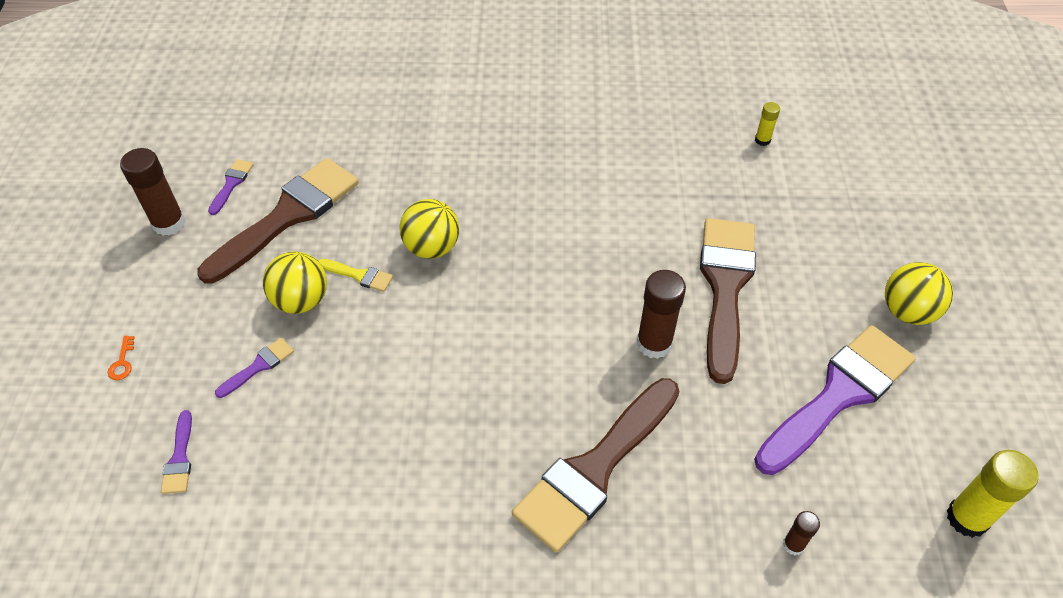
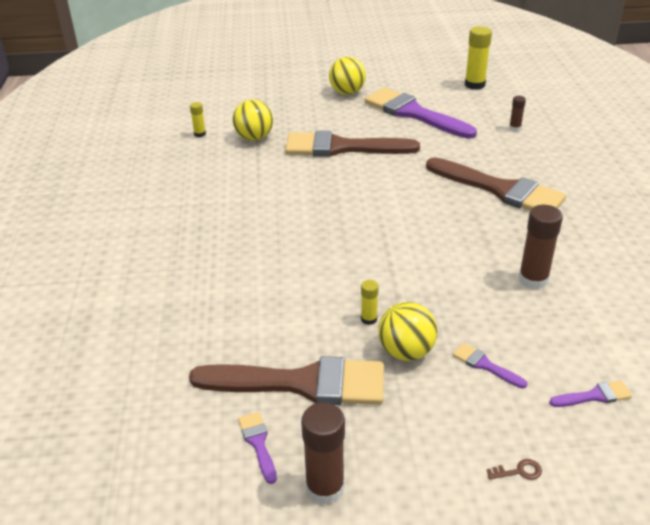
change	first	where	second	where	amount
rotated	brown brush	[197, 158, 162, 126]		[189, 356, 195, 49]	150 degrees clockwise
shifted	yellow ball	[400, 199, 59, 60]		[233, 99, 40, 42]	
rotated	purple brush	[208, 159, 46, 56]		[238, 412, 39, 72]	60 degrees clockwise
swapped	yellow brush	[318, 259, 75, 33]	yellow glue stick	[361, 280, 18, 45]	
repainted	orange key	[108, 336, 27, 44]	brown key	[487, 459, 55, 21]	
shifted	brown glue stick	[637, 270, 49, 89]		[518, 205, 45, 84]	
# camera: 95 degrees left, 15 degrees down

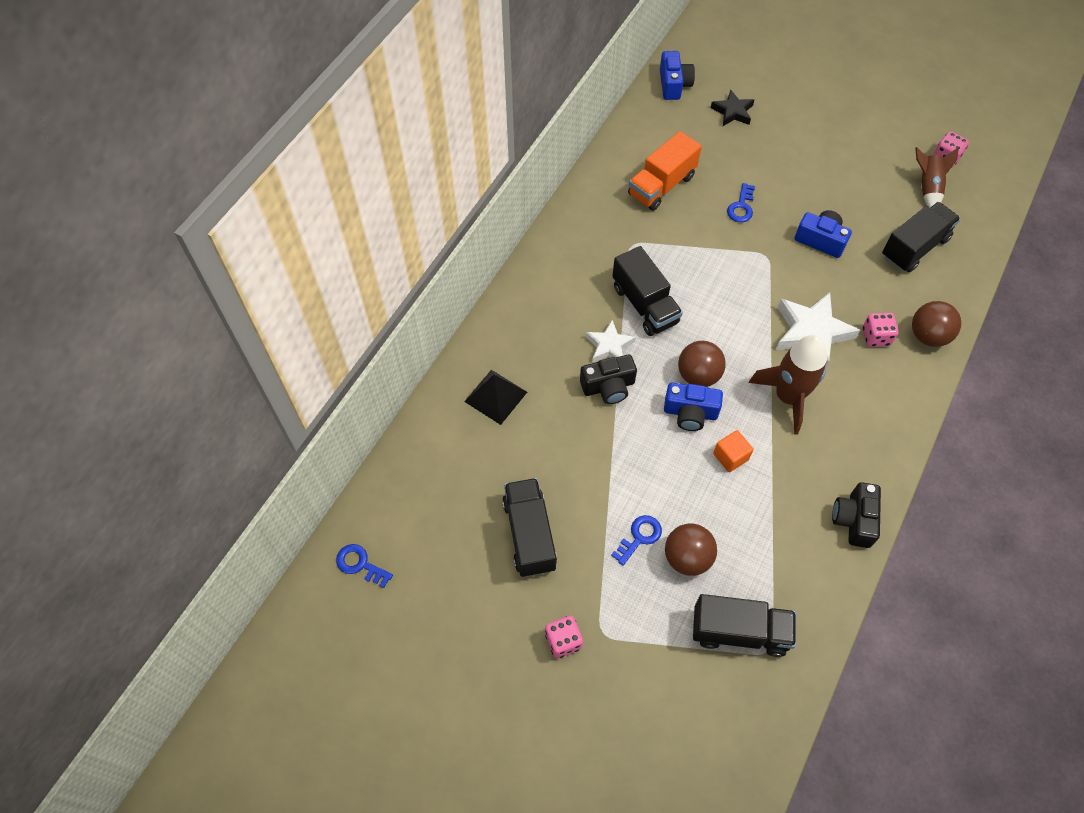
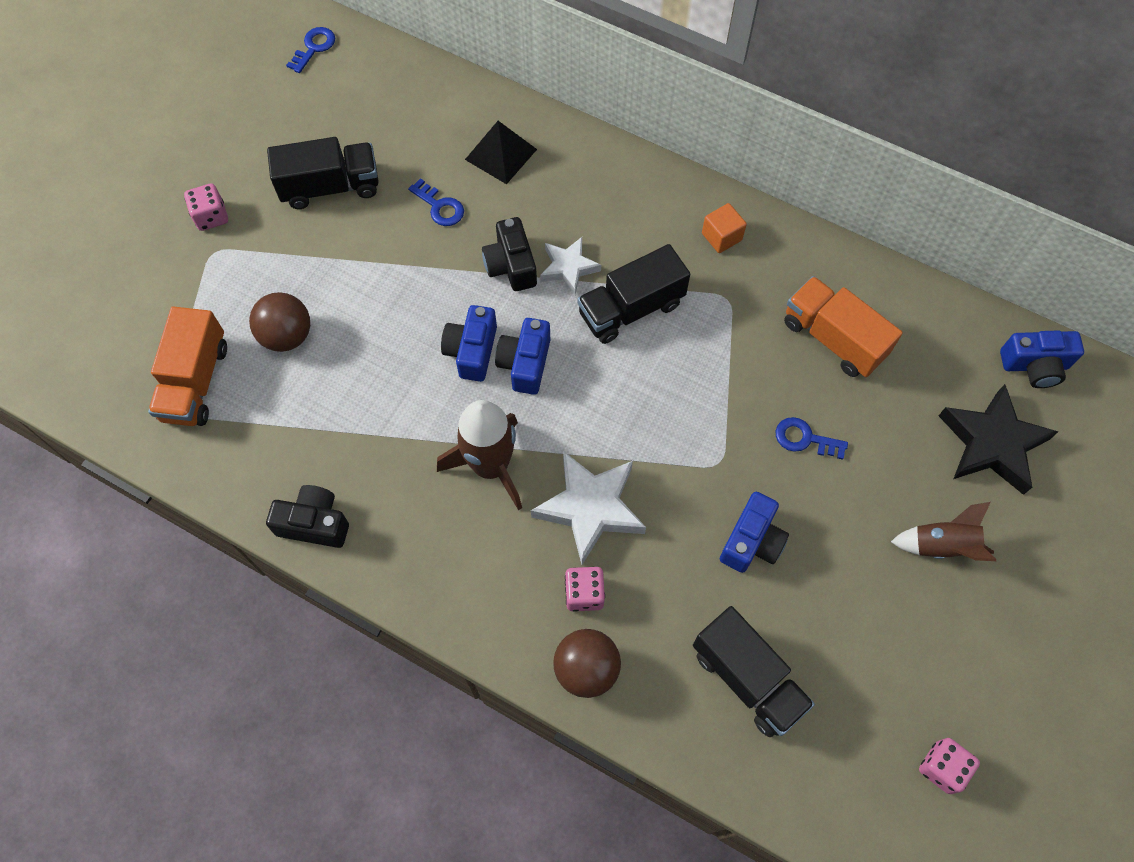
change	first	where	second	where	amount
repainted	black truck	[693, 594, 103, 63]	orange truck	[148, 306, 79, 120]	
shifted	blue key	[611, 515, 51, 51]		[408, 178, 56, 48]	
swapped	brown ball	[678, 341, 48, 46]	blue camera	[495, 318, 55, 77]	
shifted	orange cube	[713, 430, 41, 42]		[702, 203, 45, 50]	
shifted	brown rocket	[915, 147, 44, 60]		[891, 502, 105, 59]	
scaled	black star	[711, 90, 43, 36]		[939, 384, 120, 111]	x1.67
# camera: 90 degrees right, 5 degrees up

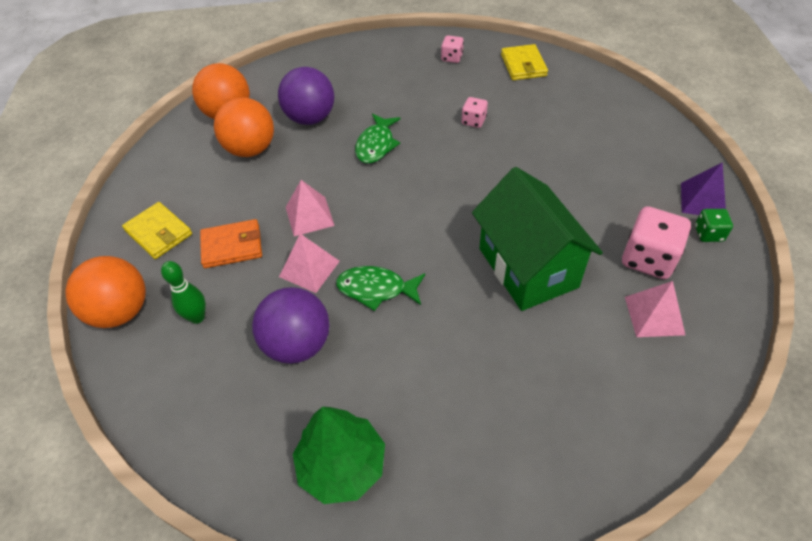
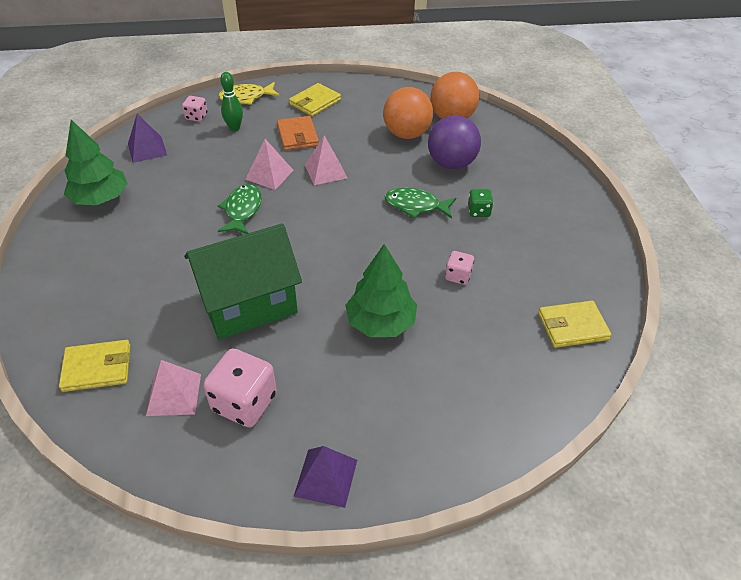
change	first	where	second	where	amount
new			yellow wallet	[59, 340, 71, 52]	
new			purple pyramid	[128, 114, 39, 49]	
shifted	pink dice	[441, 35, 23, 28]		[182, 96, 26, 26]	
swapped	orange ball	[65, 256, 81, 72]	yellow fish	[218, 82, 62, 23]	
new			green tree	[345, 244, 72, 93]	
shifted	green dice	[695, 209, 38, 33]		[468, 189, 25, 28]	
gone	purple ball	[252, 287, 78, 77]			
# camera: 85 degrees right, 5 degrees down

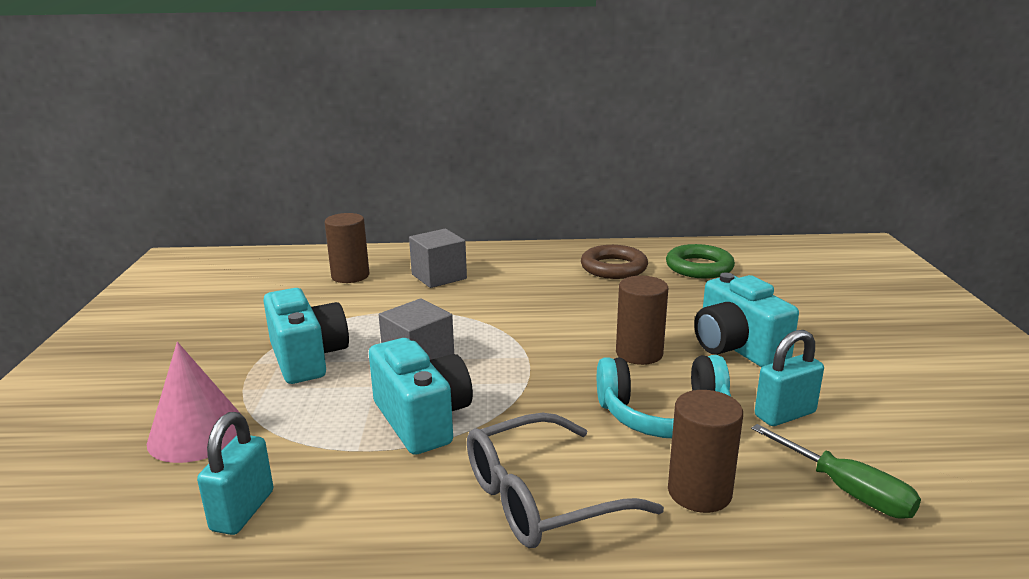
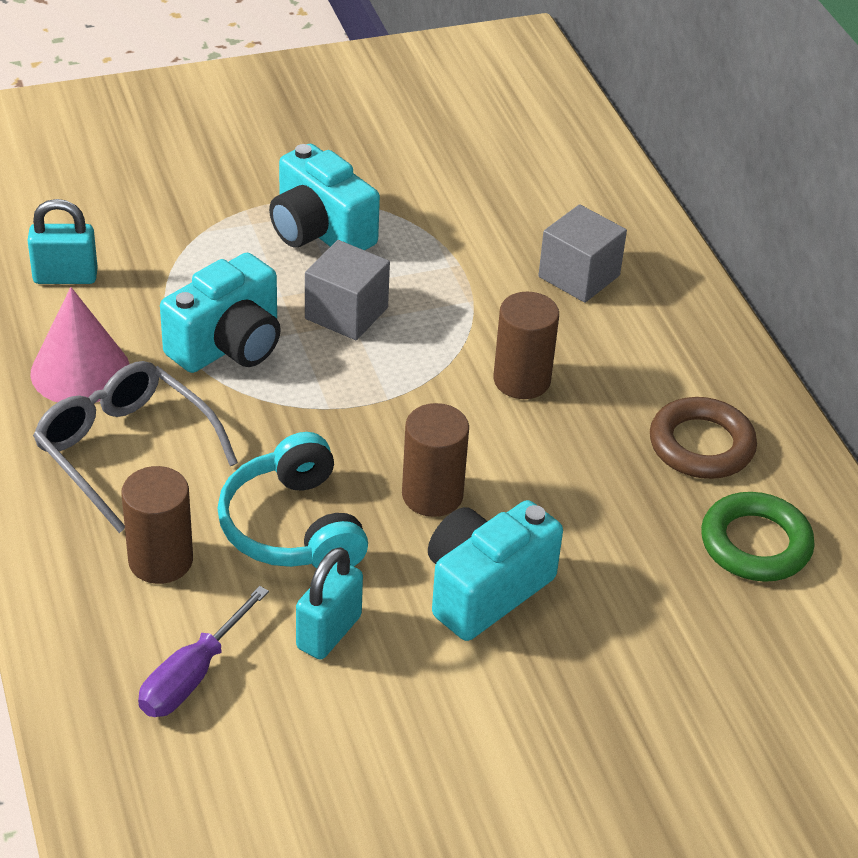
change	first	where	second	where	amount
shifted	pink cone	[147, 342, 95, 121]		[30, 287, 99, 116]	
repainted	green screwdriver	[751, 424, 170, 95]	purple screwdriver	[138, 586, 131, 131]	
rotated	turquoise camera	[263, 288, 86, 96]		[269, 144, 111, 106]	90 degrees clockwise
rotated	turquoise padlock	[755, 330, 69, 96]		[296, 547, 67, 113]	75 degrees clockwise
shifted	brown cylinder	[325, 213, 44, 70]		[493, 292, 66, 107]	
# camera: 70 degrees right, 20 degrees up

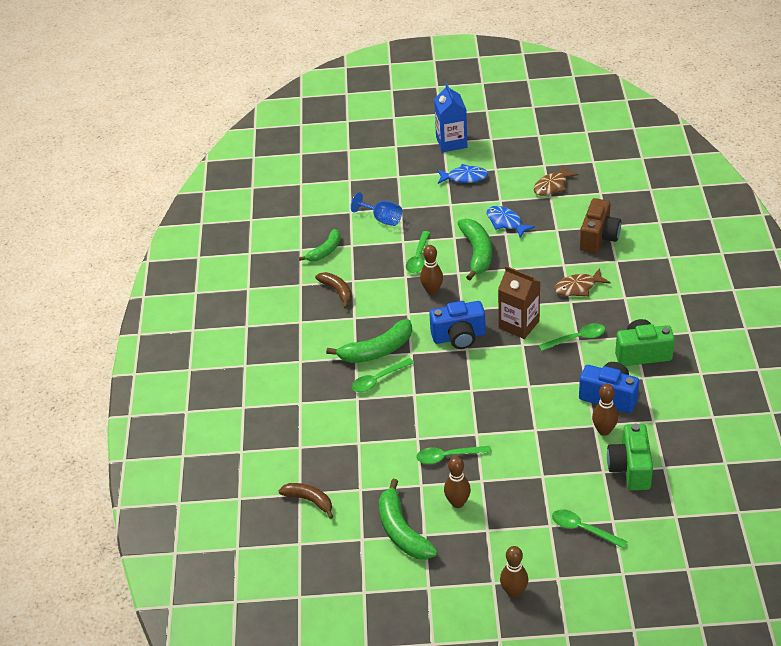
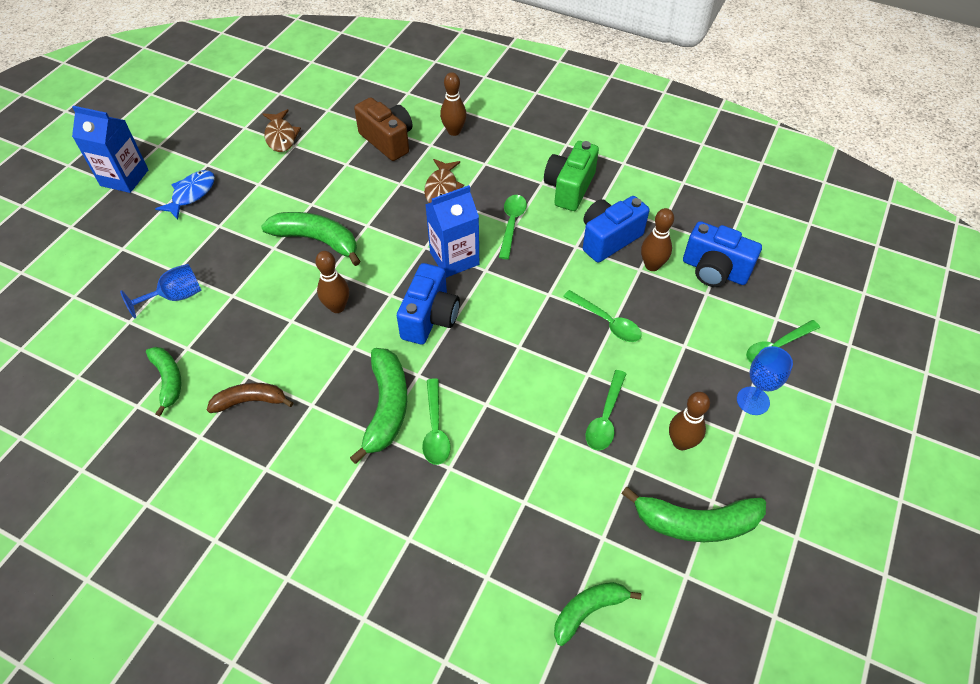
change	first	where	second	where	amount
repainted	brown carton	[498, 266, 42, 73]	blue carton	[425, 185, 54, 93]	
shifted	brown bowling pin	[500, 546, 28, 52]		[440, 72, 27, 64]	
repainted	brown banana	[278, 483, 55, 36]	green banana	[554, 582, 87, 64]	
shifted	green spoon	[406, 231, 24, 42]		[563, 290, 78, 52]	
repainted	green camera	[607, 424, 46, 66]	blue camera	[683, 221, 79, 66]	
new			blue goblet	[737, 346, 56, 69]	
gone	blue fish	[487, 206, 48, 32]			
# camera: 65 degrees left, 10 degrees up

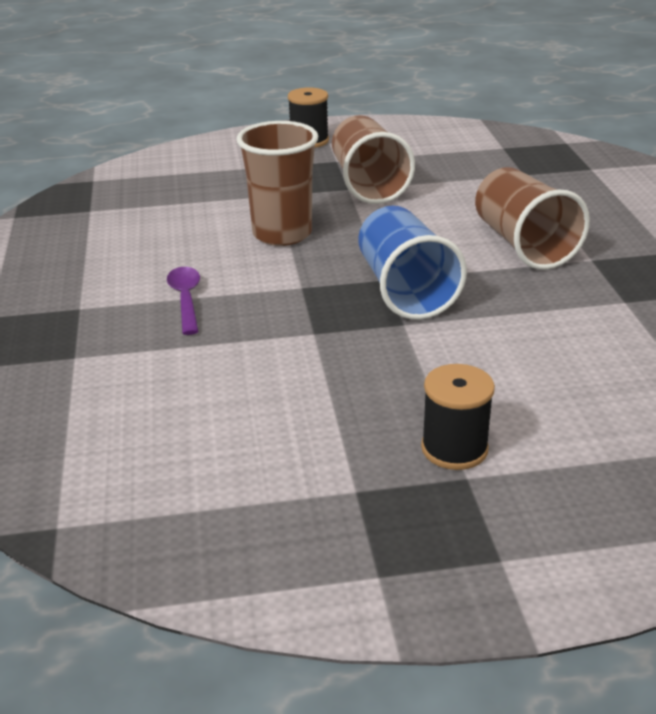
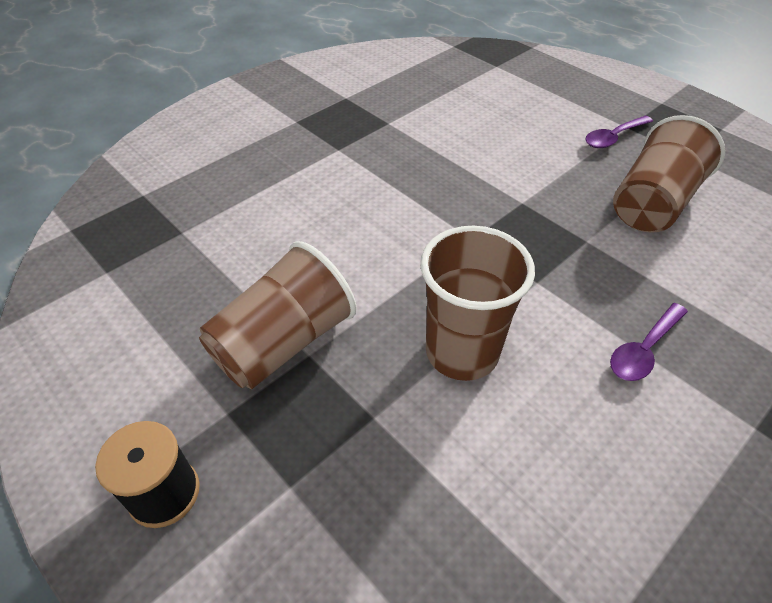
change	first	where	second	where	amount
swapped	black spool	[421, 364, 74, 106]	purple spoon	[585, 116, 68, 32]	
shifted	brown cup	[475, 167, 115, 103]		[613, 115, 112, 118]	
gone	blue cup	[358, 206, 109, 114]			
# camera: 125 degrees left, 15 degrees up

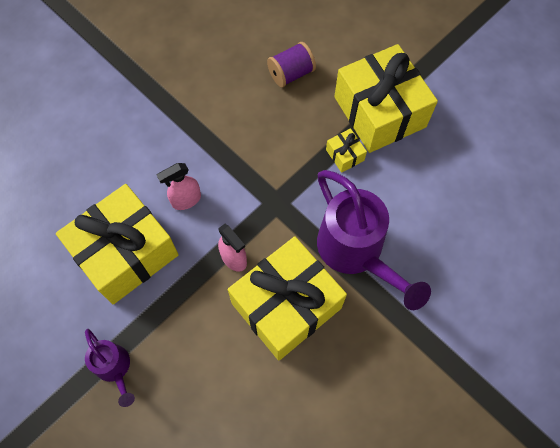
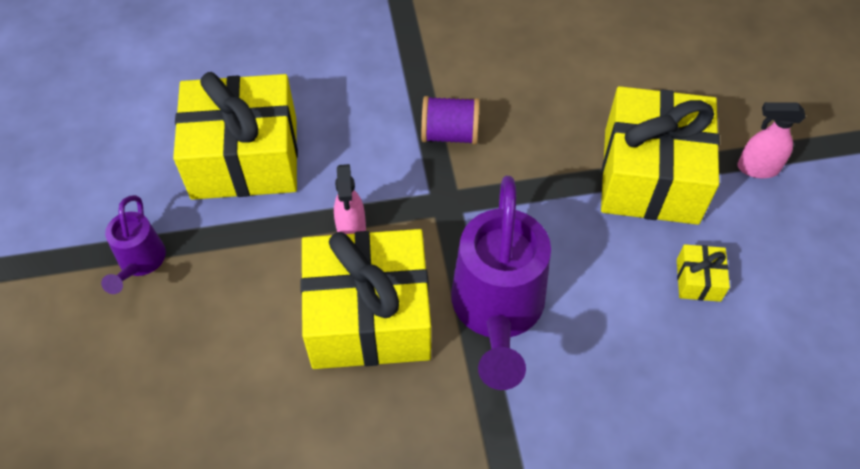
change	first	where	second	where	amount
shifted	purple spool	[267, 42, 49, 46]		[421, 96, 59, 49]	
shifted	yellow gift	[326, 128, 41, 45]		[677, 244, 53, 58]	
shifted	pink spray bottle	[157, 163, 44, 47]		[737, 102, 69, 76]	
# camera: 35 degrees right, 10 degrees down

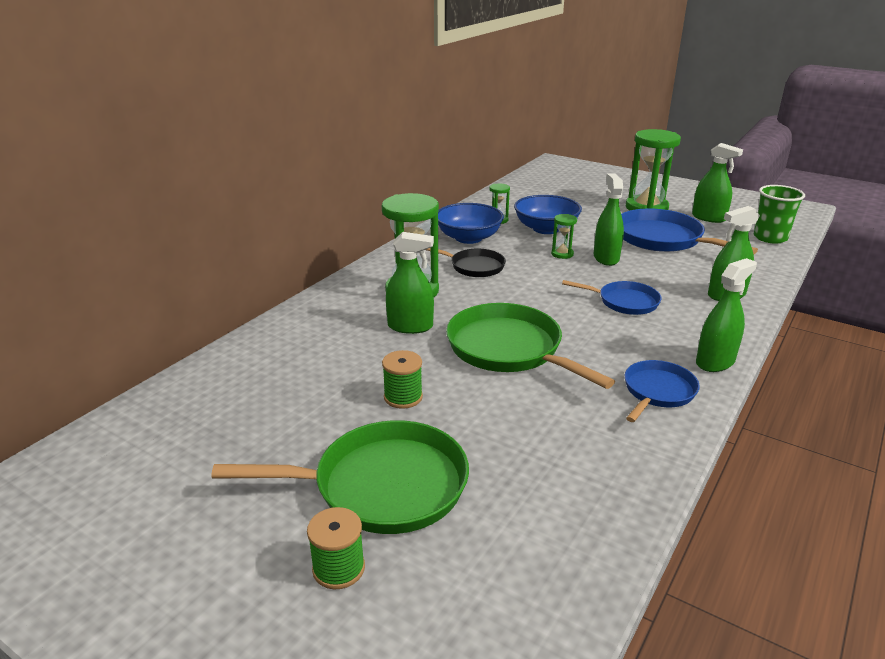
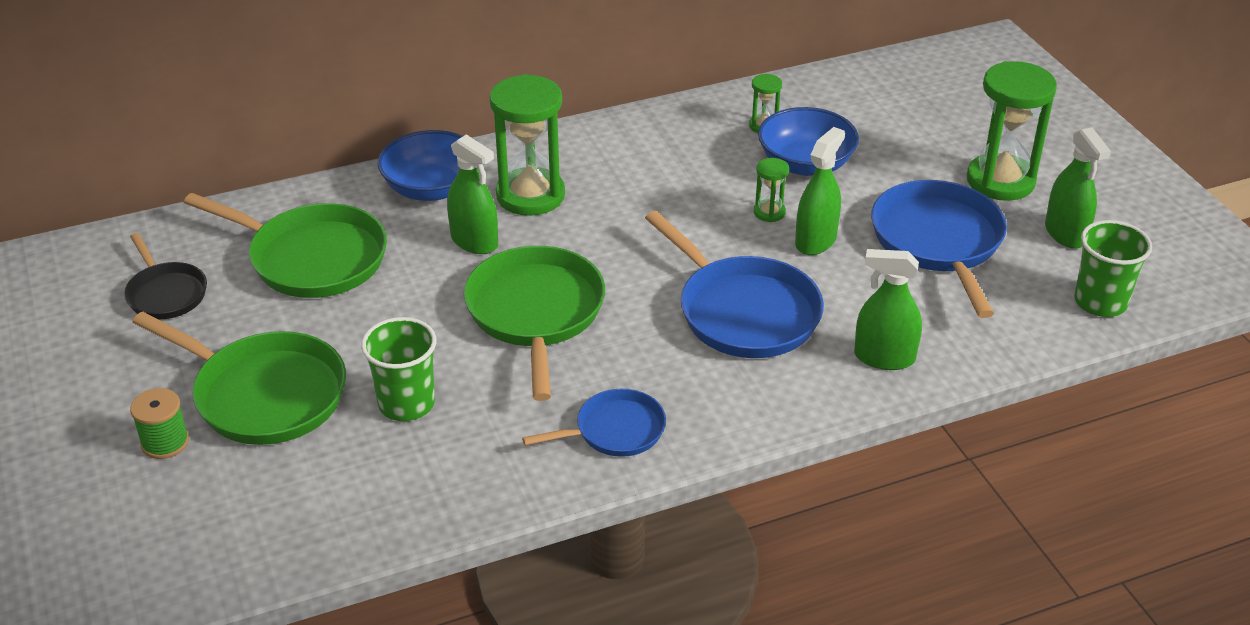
change	first	where	second	where	amount
shifted	black pan	[426, 248, 80, 29]		[124, 233, 83, 86]	
new			green pan	[184, 193, 203, 105]	
new			green cup	[361, 317, 75, 104]	
shifted	blue bowl	[438, 203, 66, 41]		[378, 130, 85, 71]	
scaled	blue pan	[562, 280, 99, 35]		[645, 211, 179, 147]	x1.73
gone	green spool	[382, 350, 41, 59]			
gone	green spray bottle	[696, 258, 61, 114]			
# camera: 35 degrees right, 10 degrees up

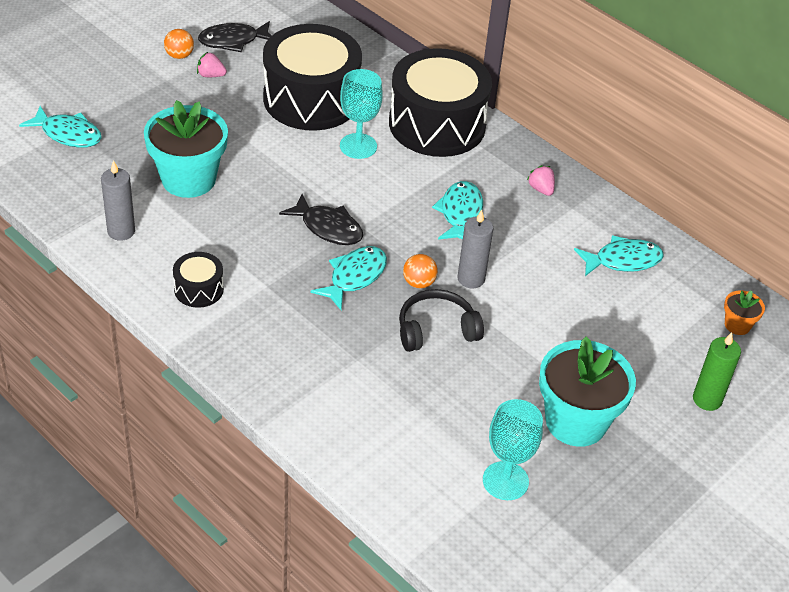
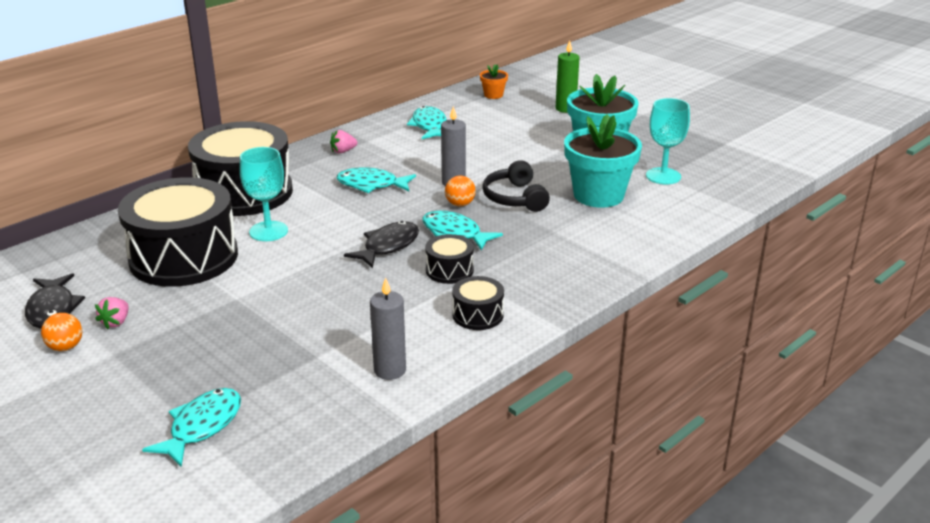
change	first	where	second	where	amount
new			black drum	[425, 234, 49, 50]	
shifted	turquoise flower pot	[144, 100, 84, 98]		[564, 114, 78, 94]	
# camera: 85 degrees left, 15 degrees down

